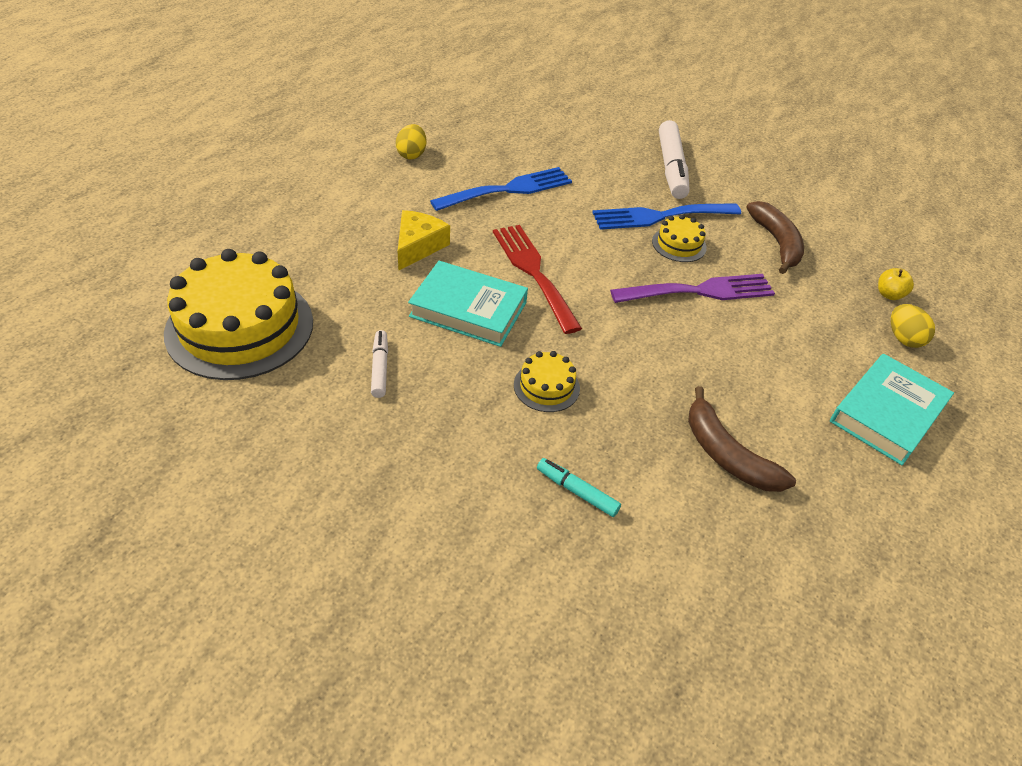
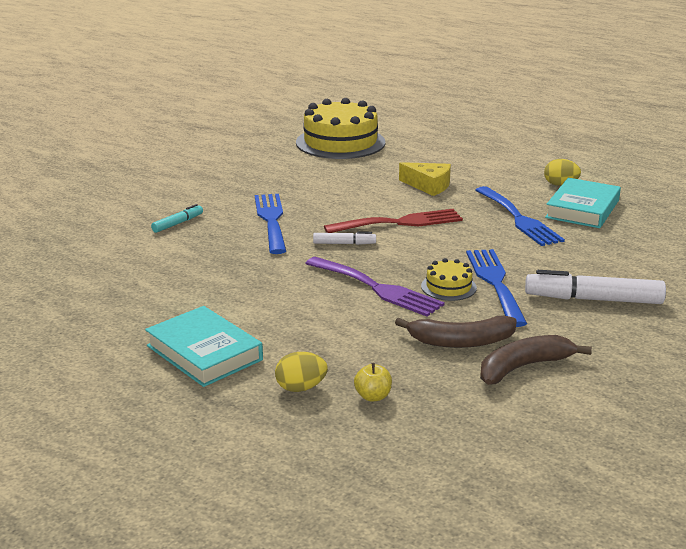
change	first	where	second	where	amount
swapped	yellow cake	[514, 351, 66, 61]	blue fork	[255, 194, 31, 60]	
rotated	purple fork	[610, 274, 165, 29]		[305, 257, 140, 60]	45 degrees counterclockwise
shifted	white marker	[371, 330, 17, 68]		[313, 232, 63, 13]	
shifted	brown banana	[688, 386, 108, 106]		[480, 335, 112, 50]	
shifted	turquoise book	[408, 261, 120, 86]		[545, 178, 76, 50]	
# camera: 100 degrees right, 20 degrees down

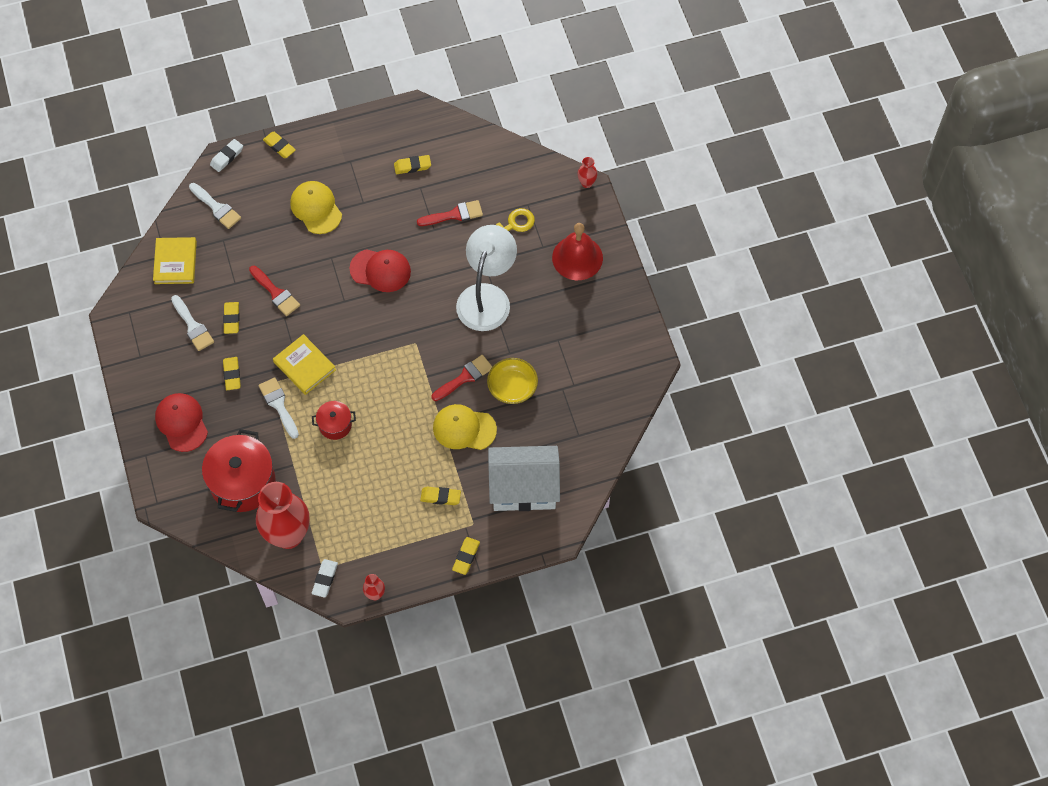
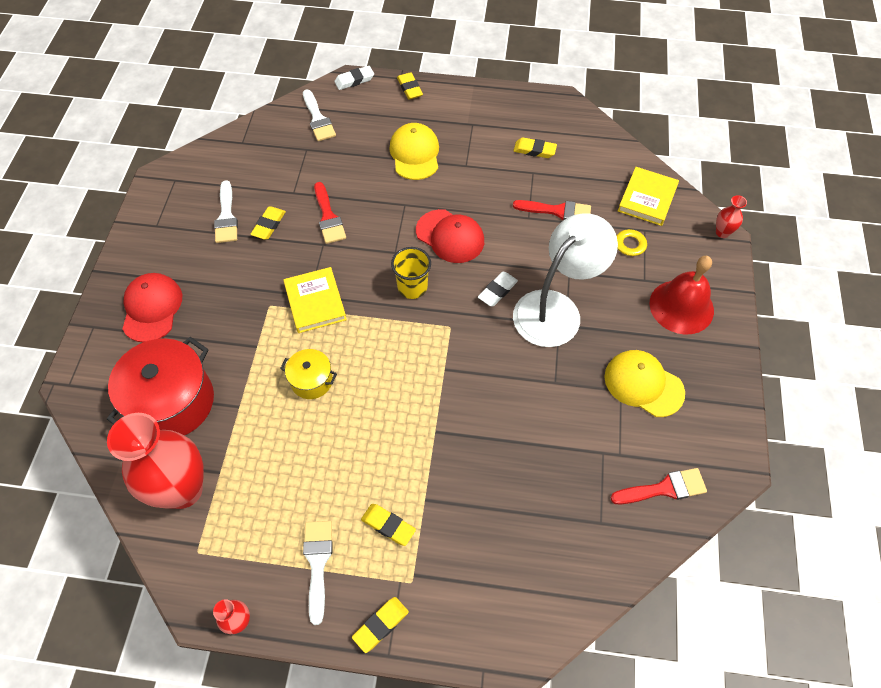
change	first	where	second	where	amount
repainted	red pot	[312, 401, 44, 39]	yellow pot	[280, 349, 57, 50]	
shifted	white brush	[258, 377, 41, 62]		[303, 521, 30, 104]	
new			yellow cup	[391, 247, 40, 52]	
shifted	white eraser	[312, 559, 26, 39]		[478, 272, 40, 34]	
shifted	yellow cap	[433, 404, 64, 46]		[605, 350, 80, 67]	
shifted	red brush	[432, 355, 60, 46]		[611, 468, 96, 36]	
shifted	yellow book	[153, 237, 44, 47]		[618, 167, 61, 59]	
gone	yellow eraser	[223, 357, 18, 33]			
gone	yellow bowl	[487, 358, 51, 46]			
gone	white house	[488, 446, 72, 65]			
# camera: 25 degrees right, 5 degrees down

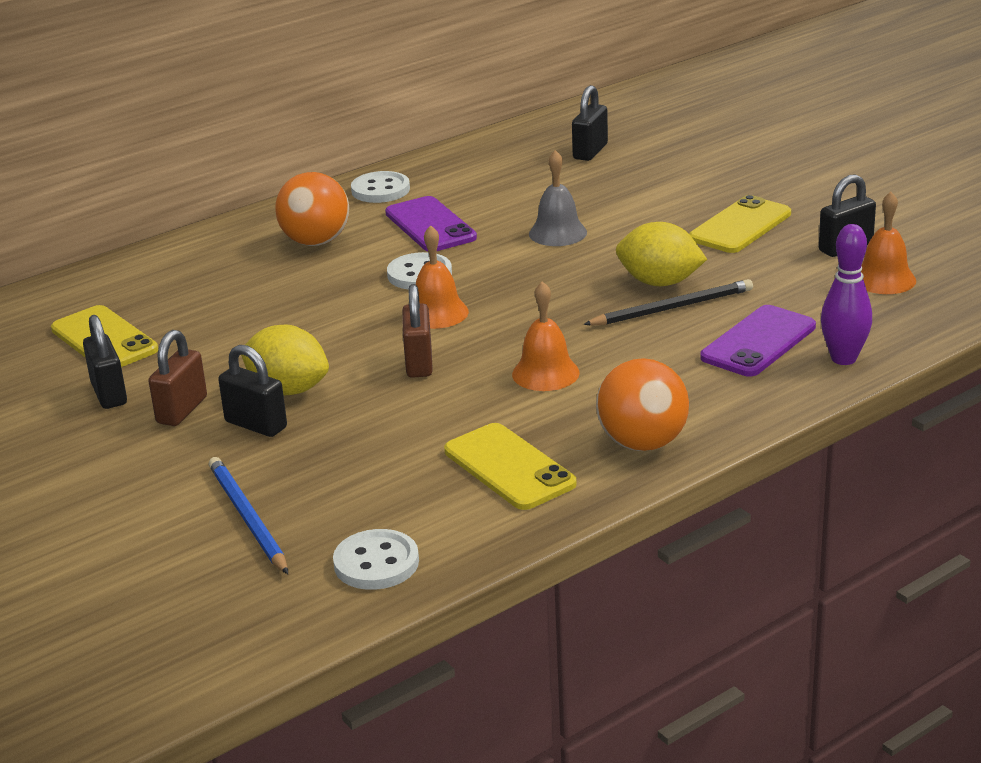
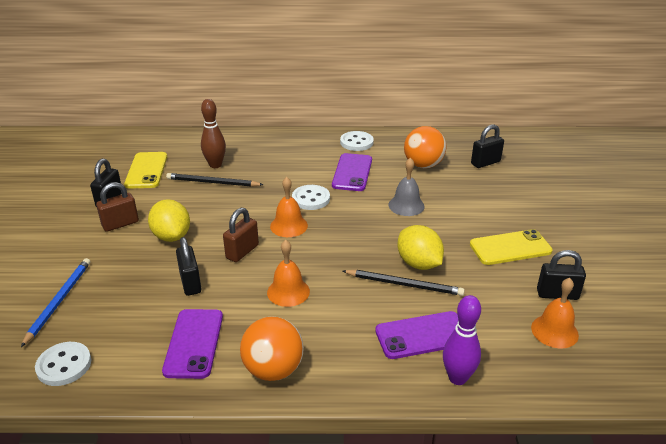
change	first	where	second	where	amount
repainted	yellow phone	[444, 423, 133, 87]	purple phone	[162, 309, 61, 70]	
new			black pencil	[166, 173, 98, 14]	
shifted	black padlock	[218, 345, 69, 92]		[176, 237, 25, 59]	
new			brown bowling pin	[201, 99, 25, 69]	
shifted	orange ball	[275, 172, 74, 74]		[404, 126, 43, 42]	
# camera: 35 degrees right, 5 degrees up

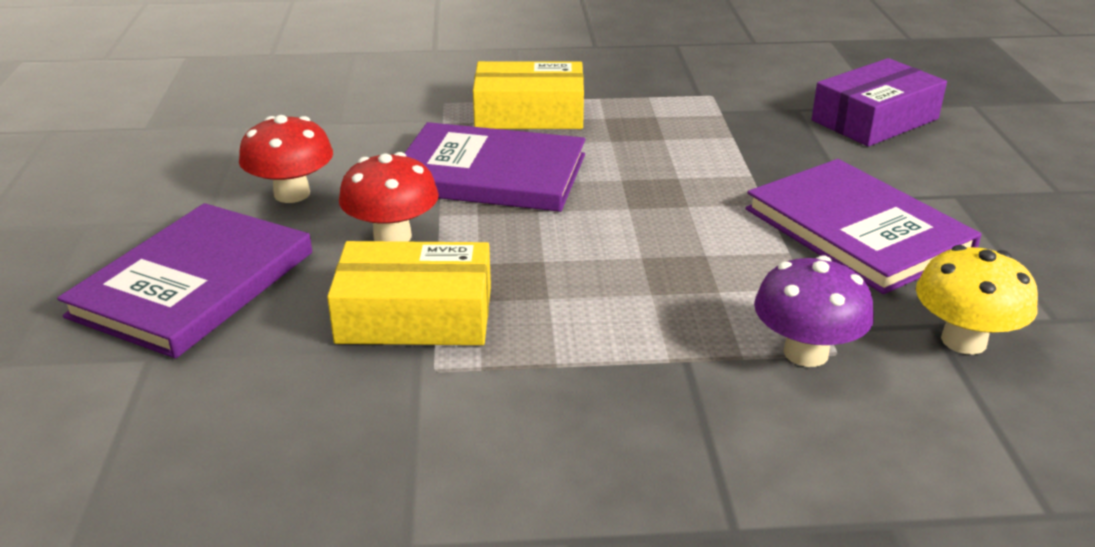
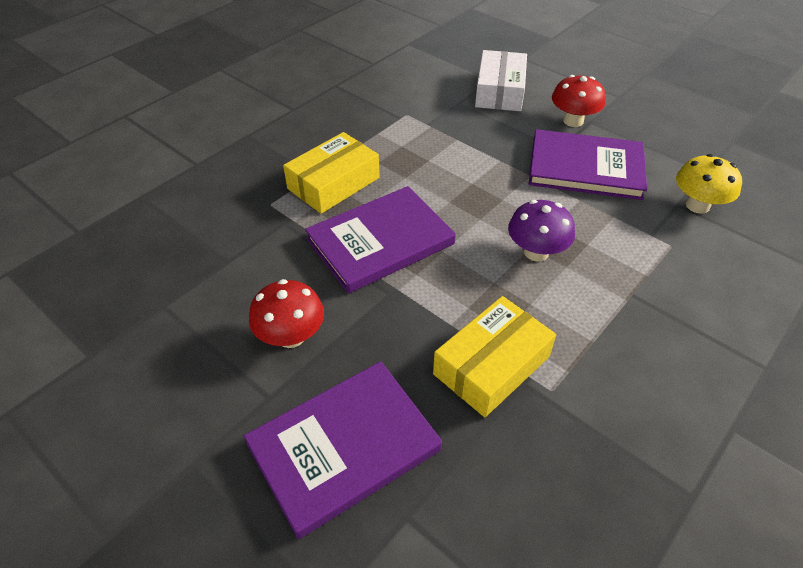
change	first	where	second	where	amount
rotated	purple book	[57, 203, 255, 156]		[244, 361, 198, 178]	75 degrees clockwise
repainted	purple box	[811, 58, 136, 89]	white box	[475, 50, 52, 61]	
shifted	purple mushroom	[754, 255, 120, 112]		[508, 200, 67, 62]	
shifted	red mushroom	[339, 152, 100, 90]		[552, 75, 54, 52]	
# camera: 45 degrees left, 15 degrees up

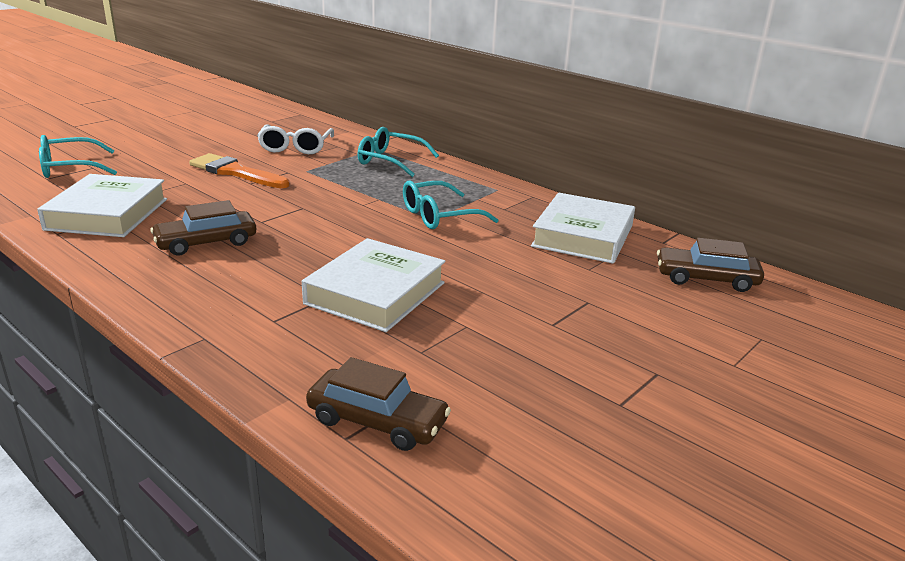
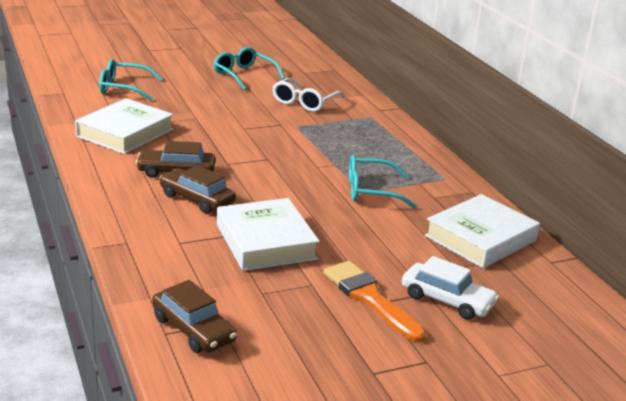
change	first	where	second	where	amount
shifted	brown car	[657, 238, 107, 54]		[159, 165, 77, 48]	
shifted	turquoise glasses	[357, 127, 82, 50]		[213, 47, 72, 43]	
rotated	white book	[302, 238, 143, 94]		[217, 198, 103, 73]	75 degrees counterclockwise
shifted	orange brush	[189, 153, 100, 35]		[324, 261, 102, 82]	
new			white car	[402, 256, 97, 64]	
# camera: 25 degrees right, 0 degrees up

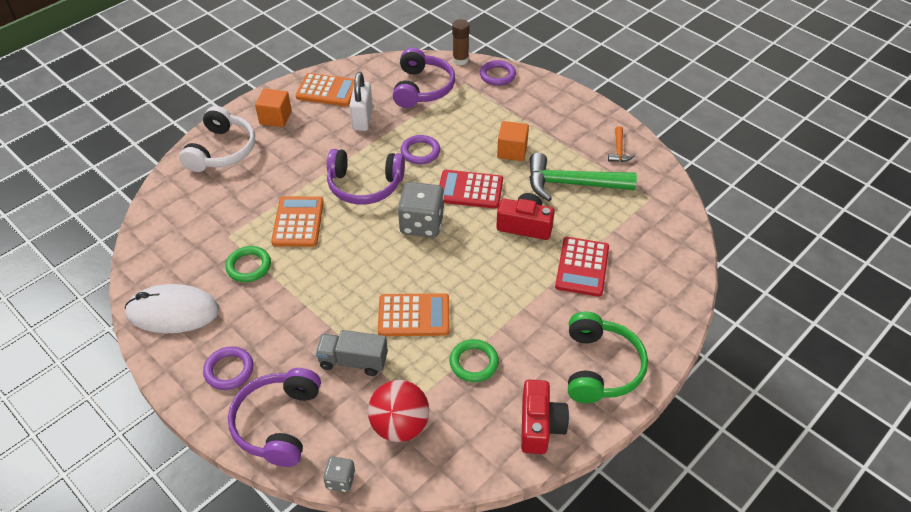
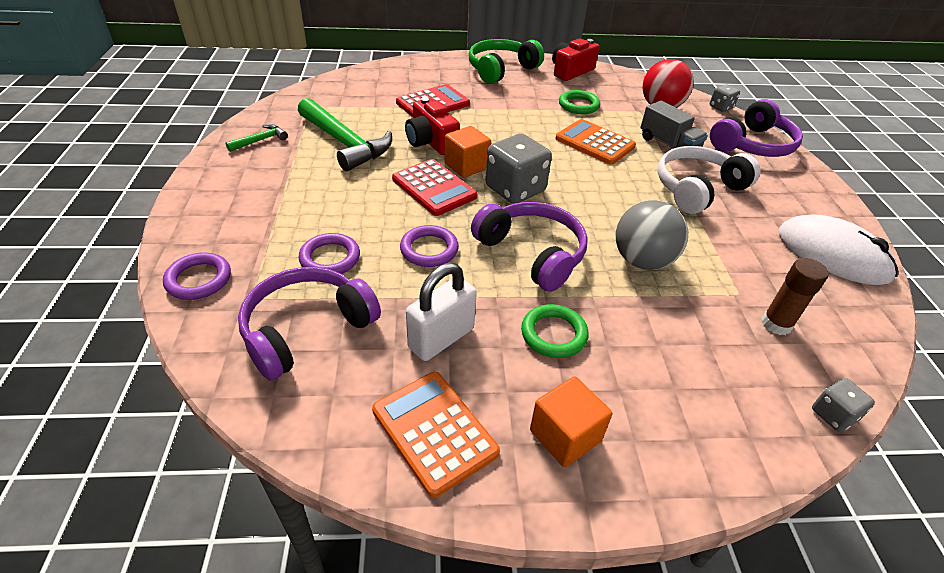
change	first	where	second	where	amount
repainted	orange hammer	[608, 126, 27, 36]	green hammer	[226, 124, 62, 28]	
shifted	purple ring	[203, 346, 51, 44]		[298, 233, 62, 41]	
shifted	orange cube	[497, 121, 32, 40]		[444, 126, 47, 52]	
shifted	green ring	[225, 246, 46, 36]		[521, 304, 68, 54]	
swapped	orange calculator	[271, 196, 53, 51]	grey ball	[616, 200, 72, 70]	
shifted	white headphones	[179, 106, 76, 66]		[657, 146, 103, 68]	
shifted	brown glue stick	[452, 19, 17, 46]		[762, 258, 66, 77]	
new			grey dice	[812, 378, 63, 54]	
# camera: 140 degrees left, 5 degrees down

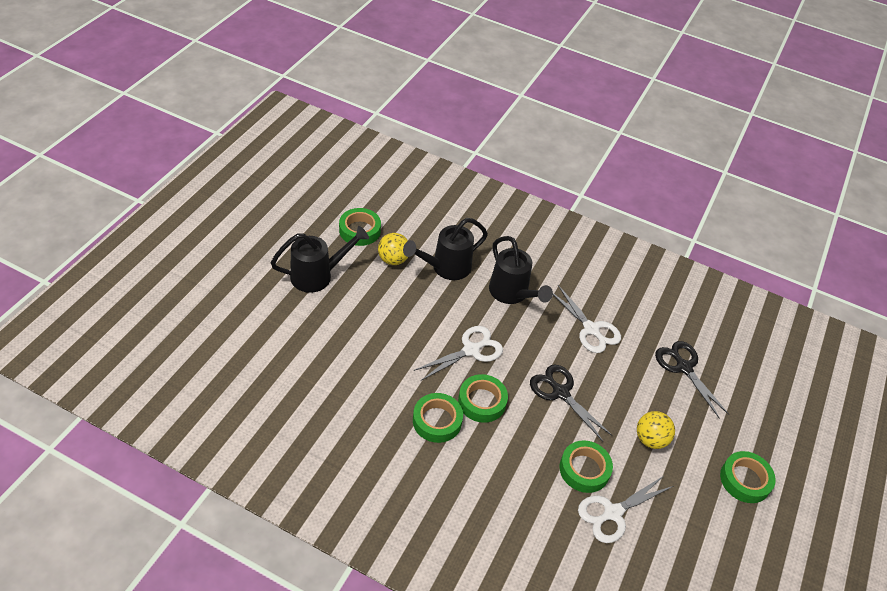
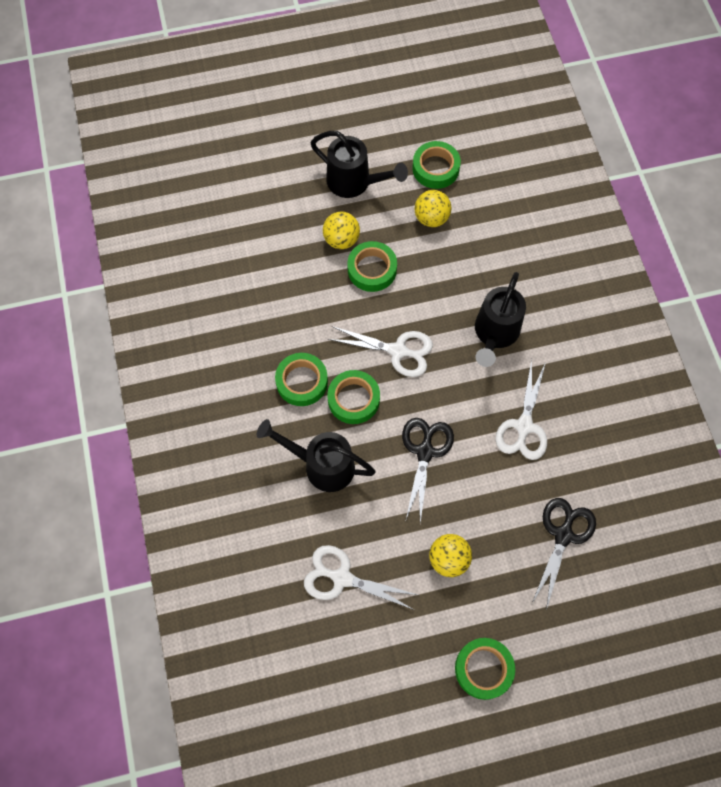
change	first	where	second	where	amount
shifted	black watering can	[403, 218, 85, 62]		[257, 419, 119, 73]	
new			yellow ball	[323, 212, 37, 37]	
shifted	green tape	[559, 440, 54, 53]		[347, 241, 50, 51]	
# camera: 55 degrees right, 20 degrees up

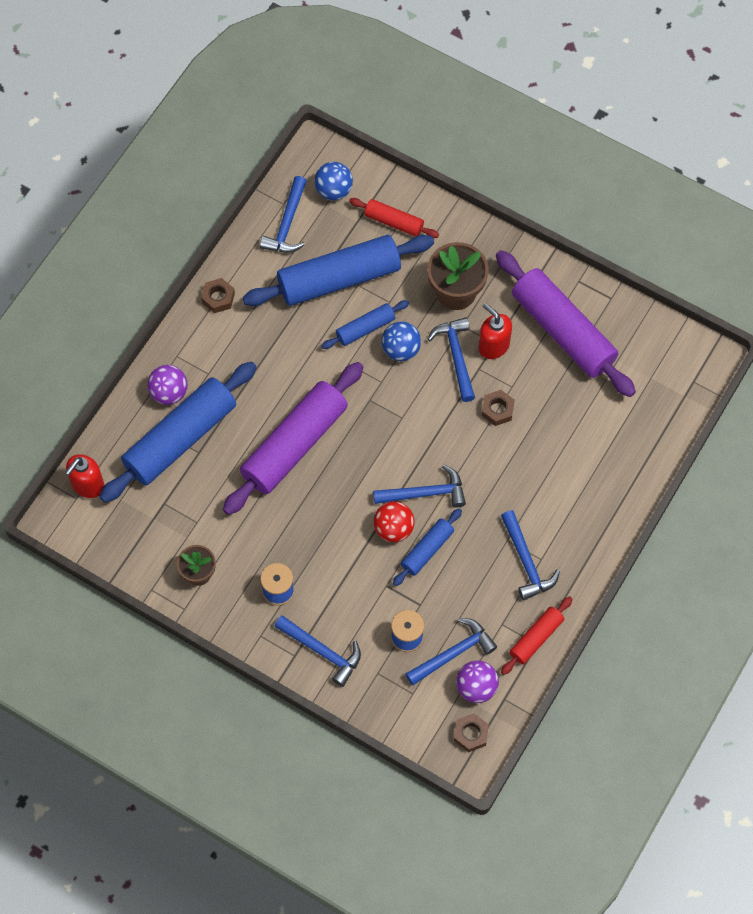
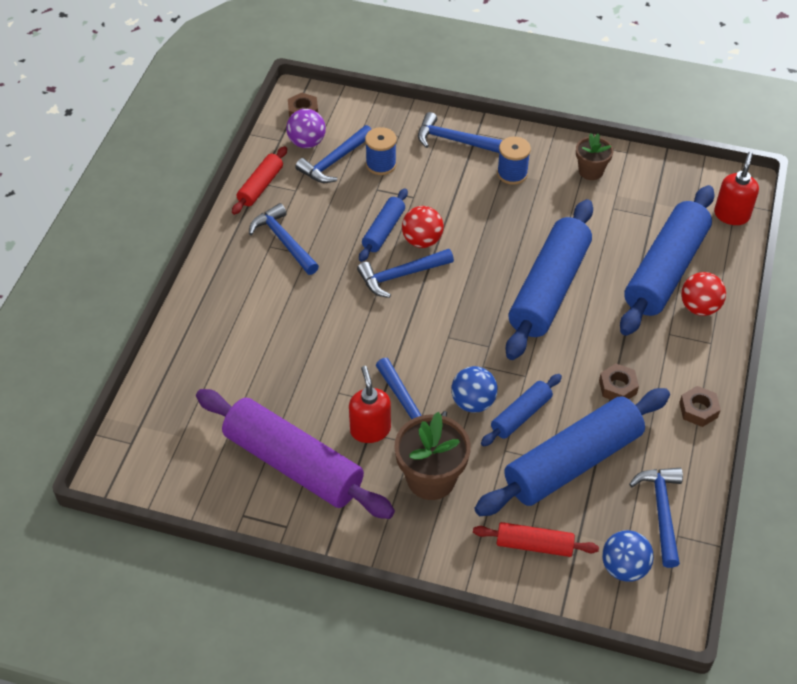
change	first	where	second	where	amount
rotated	red soap dispenser	[478, 303, 34, 56]		[349, 366, 42, 77]	135 degrees counterclockwise
repainted	purple rolling pin	[223, 362, 141, 153]	blue rolling pin	[506, 199, 87, 161]	
shifted	brown nut	[481, 390, 34, 36]		[599, 364, 40, 36]	
repainted	purple ball	[147, 365, 41, 40]	red ball	[681, 272, 45, 44]	
# camera: 165 degrees right, 15 degrees down

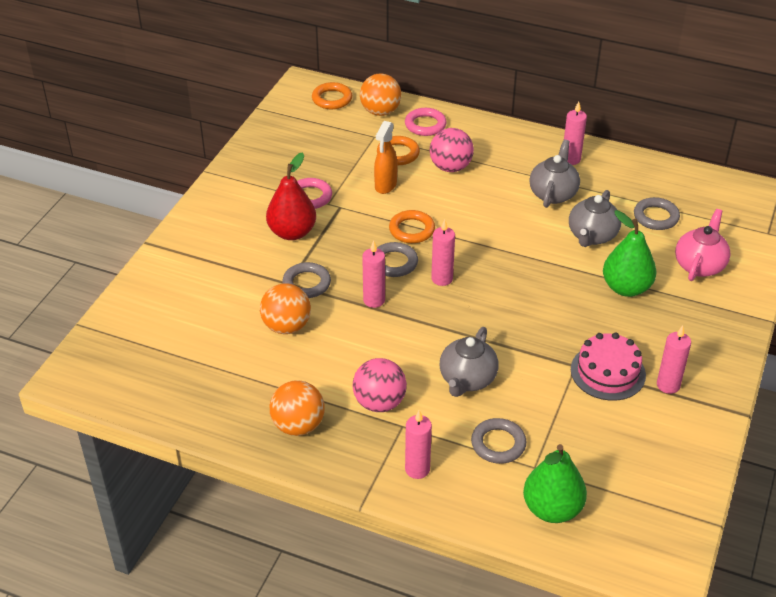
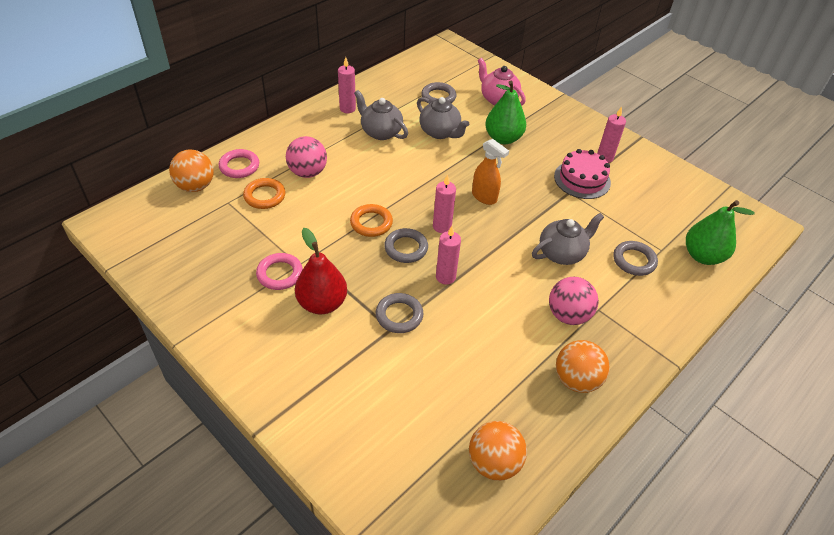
change	first	where	second	where	amount
shifted	orange ball	[260, 283, 51, 51]		[469, 421, 58, 60]	
shifted	orange spray bottle	[374, 121, 24, 73]		[472, 139, 37, 66]	
rotated	grey teapot	[440, 327, 59, 70]		[532, 213, 72, 52]	75 degrees counterclockwise
gone	orange ring	[312, 82, 40, 27]			
gone	pink candle	[405, 410, 27, 69]			
# camera: 70 degrees left, 5 degrees up

